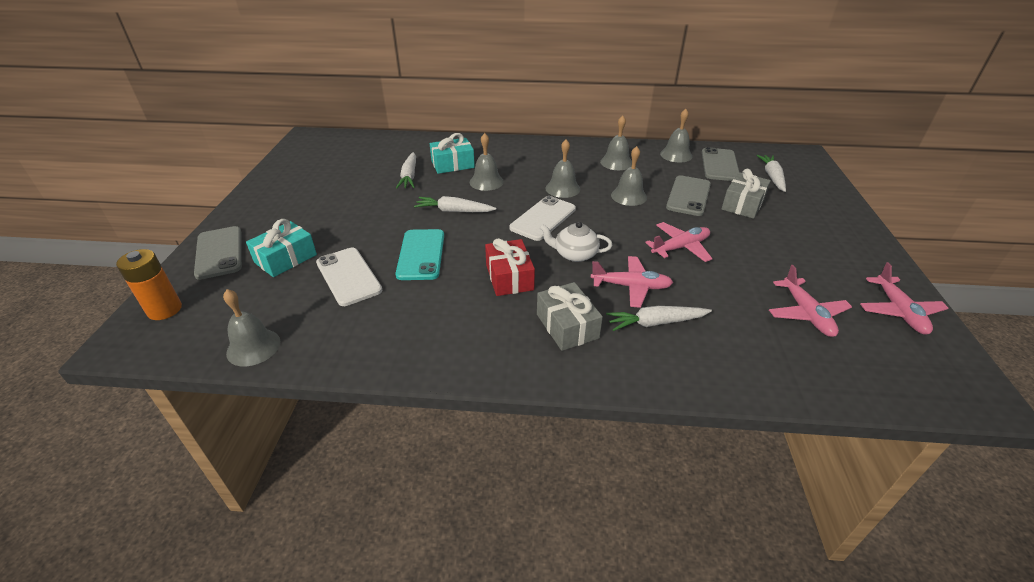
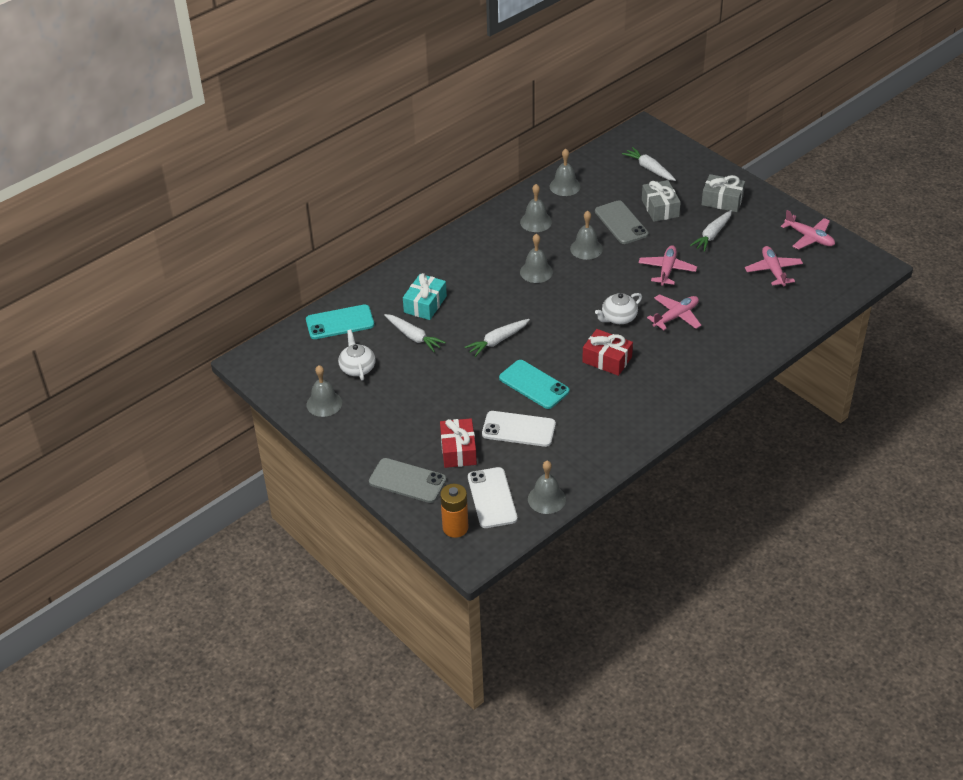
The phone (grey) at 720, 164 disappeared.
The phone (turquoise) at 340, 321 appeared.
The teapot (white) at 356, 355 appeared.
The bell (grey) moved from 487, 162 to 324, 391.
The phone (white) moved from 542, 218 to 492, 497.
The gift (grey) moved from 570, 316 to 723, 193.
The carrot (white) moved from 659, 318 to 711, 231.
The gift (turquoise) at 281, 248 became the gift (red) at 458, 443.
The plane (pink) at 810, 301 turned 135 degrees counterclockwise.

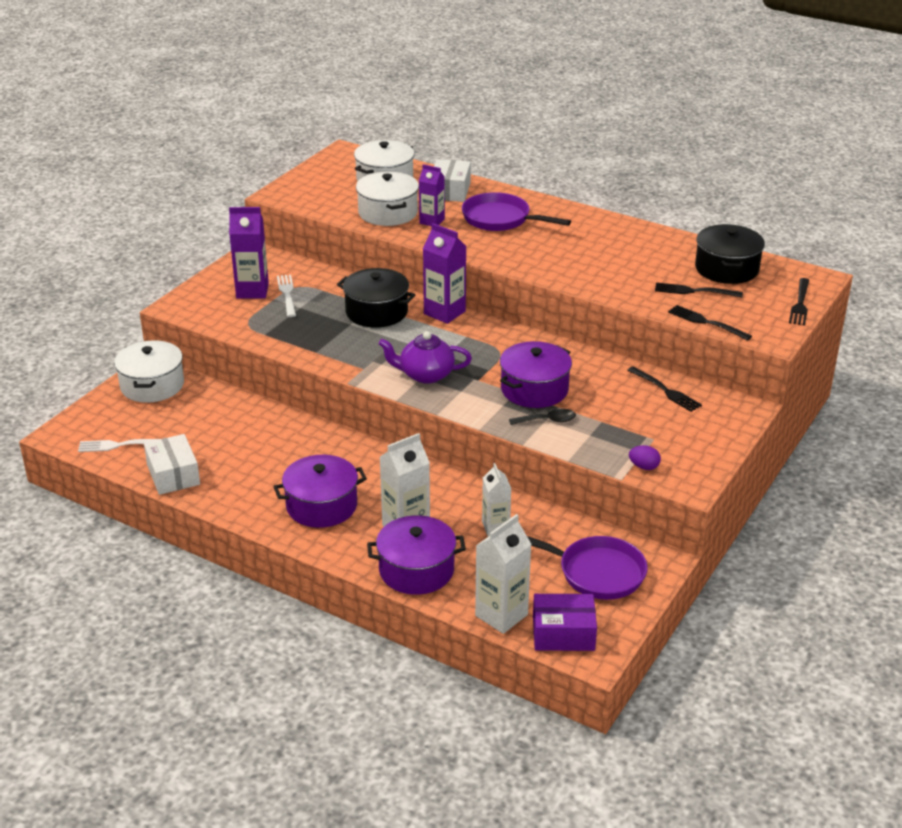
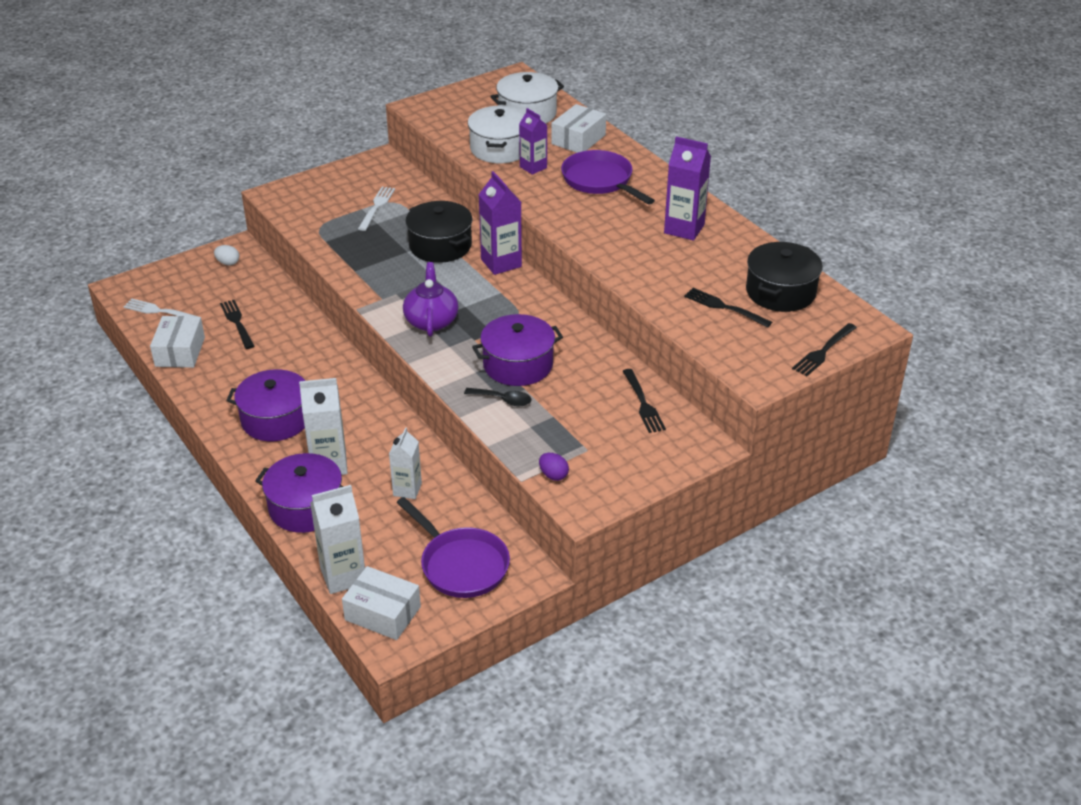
The carton (purple) moved from 249, 253 to 687, 188.
The fork (black) moved from 710, 323 to 237, 324.
The pot (white) at 149, 371 was replaced by the egg (white) at 226, 255.
The box (purple) at 565, 622 became the box (white) at 381, 603.
The teapot (purple) at 425, 357 turned 60 degrees clockwise.

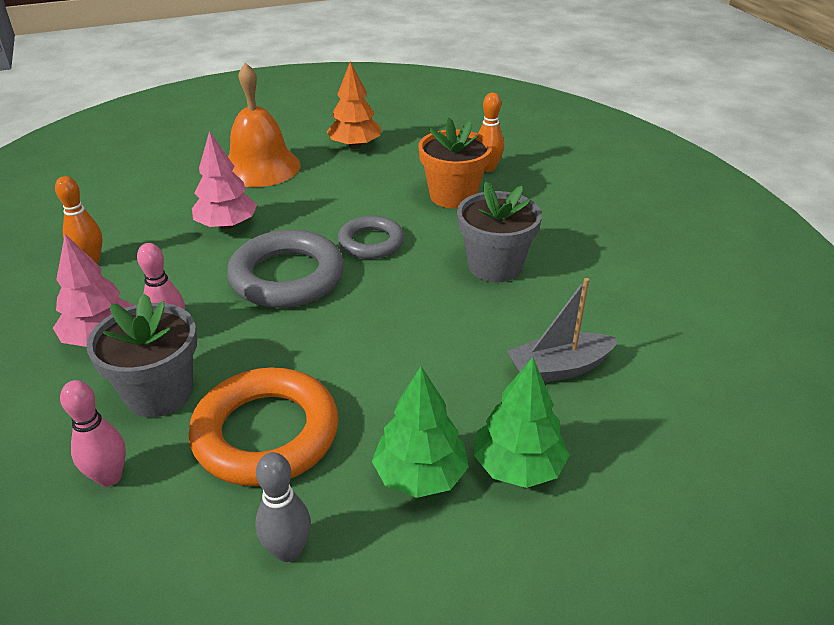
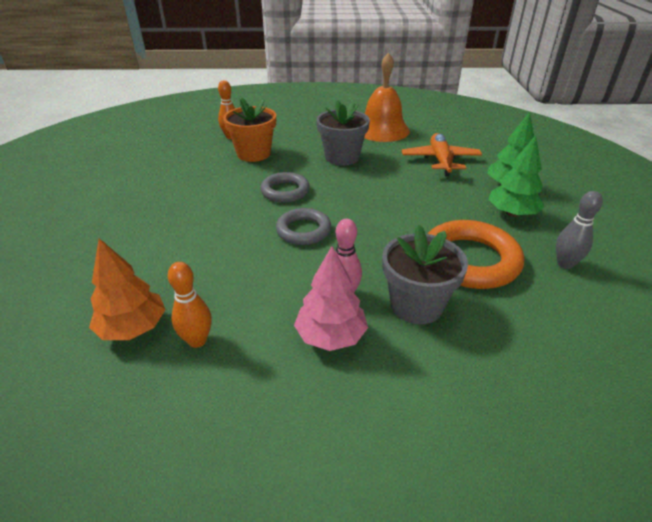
The bowling pin (pink) at 93, 433 disappeared.
The tree (pink) at 224, 180 disappeared.
The bell (orange) moved from 264, 125 to 387, 97.
The tree (orange) moved from 354, 105 to 127, 289.
The boat (grey) at 562, 330 was replaced by the plane (orange) at 442, 154.
The ring (grey) at 285, 269 changed to 0.61 times the size.

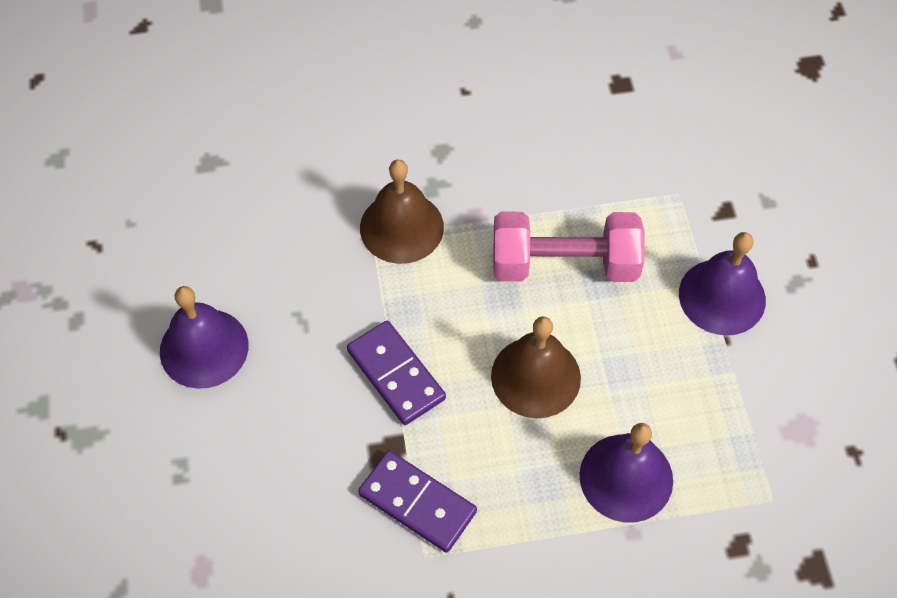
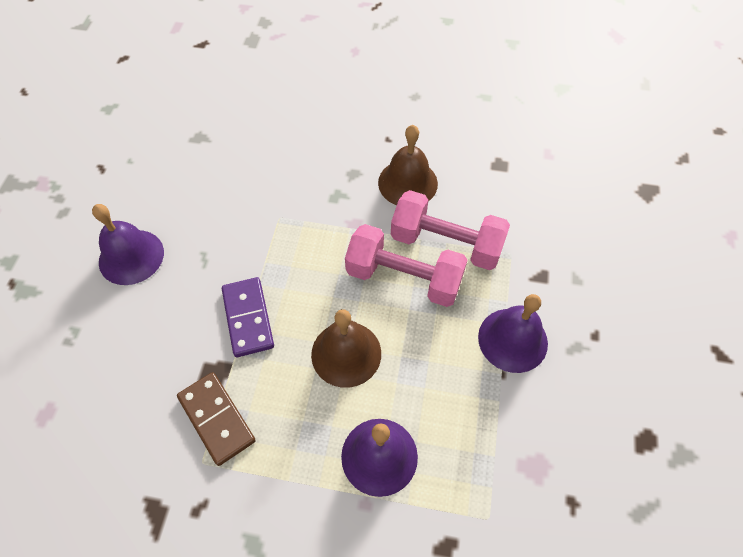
The dumbbell (pink) at 450, 230 appeared.
The bell (brown) moved from 402, 212 to 408, 165.
The domino (purple) at 417, 501 became the domino (brown) at 216, 419.

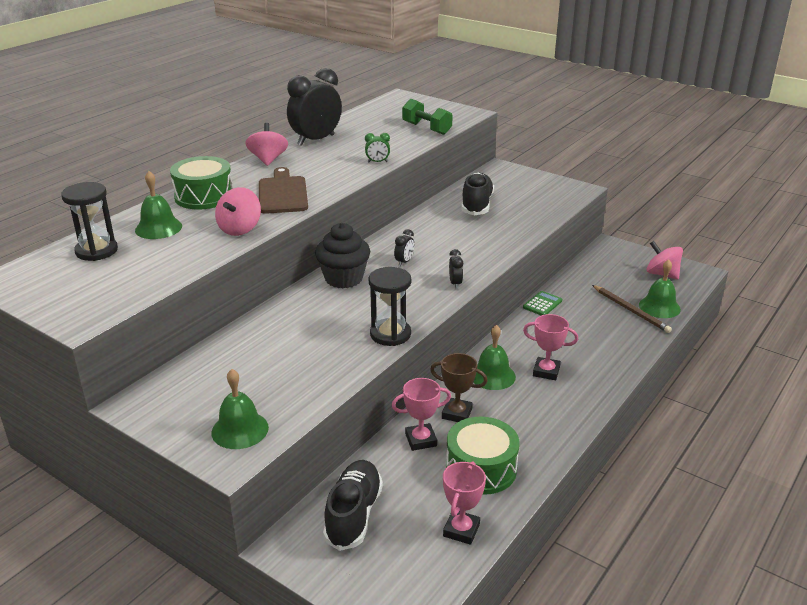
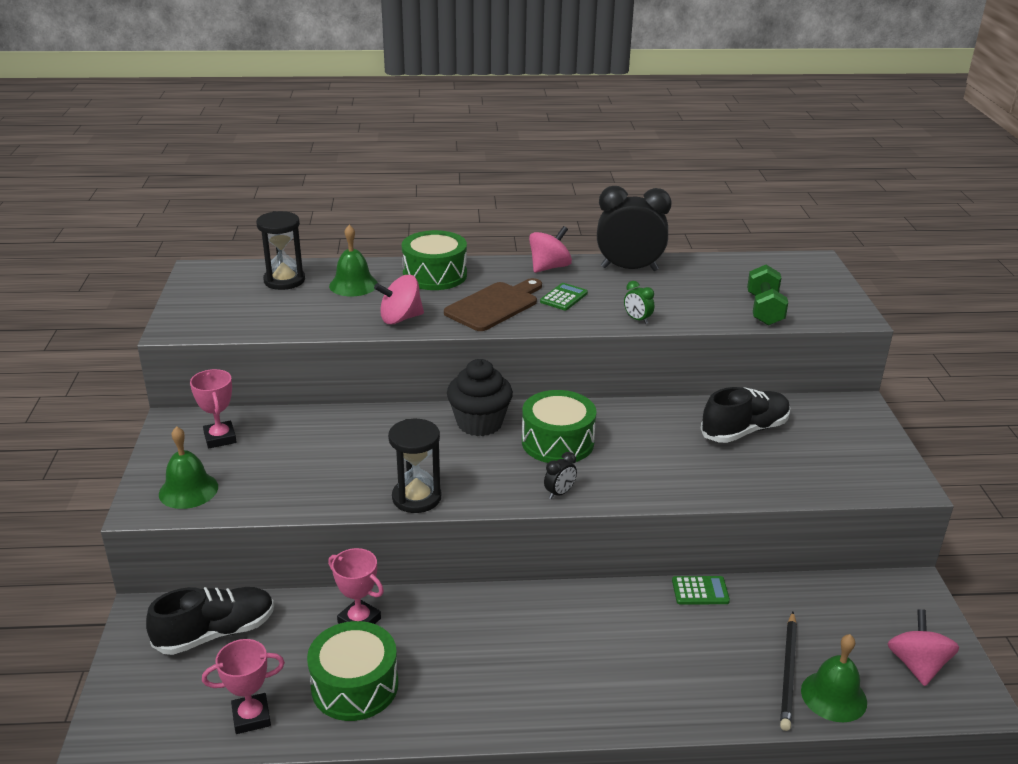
The trophy (brown) at 458, 387 disappeared.
The bell (green) at 494, 357 disappeared.
The calculator (green) at 564, 296 appeared.
The trophy (pink) moved from 550, 347 to 213, 408.
The clock (black) at 404, 247 was replaced by the drum (green) at 559, 426.
The pencil (brown) at 632, 309 became the pencil (black) at 788, 671.

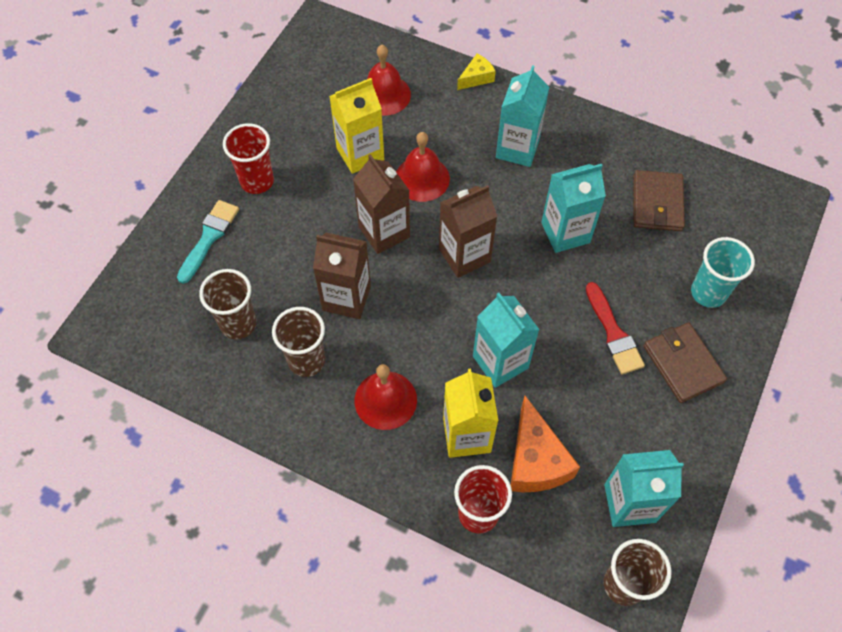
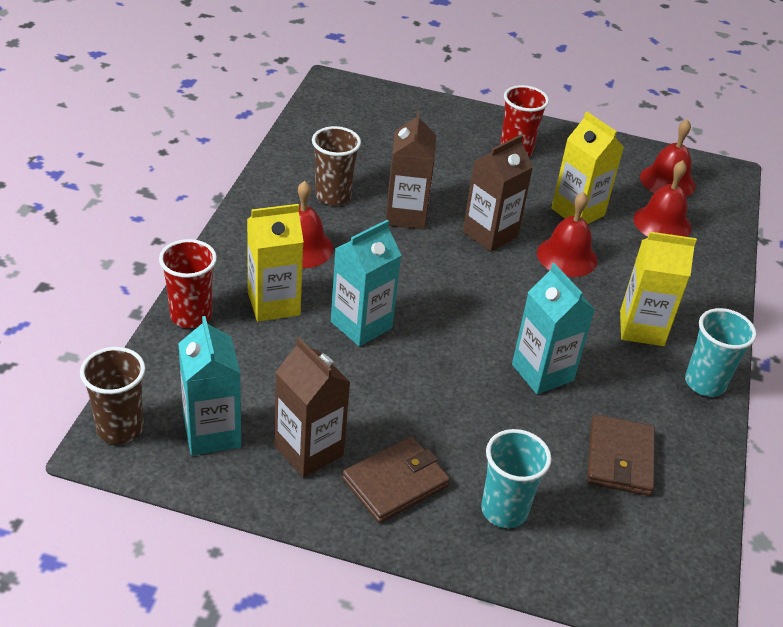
The brush (turquoise) at 208, 242 disappeared.
The cup (brown) at 228, 304 disappeared.
The cheese (yellow) at 476, 72 disappeared.
The cheese (orange) at 545, 444 disappeared.
The brush (red) at 615, 328 disappeared.
The bell (red) at 667, 158 appeared.
The cup (turquoise) at 721, 352 appeared.
The carton (brown) moved from 468, 231 to 312, 407.
The carton (turquoise) at 522, 116 became the carton (yellow) at 658, 289.
The wallet (brown) at 659, 200 turned 75 degrees counterclockwise.

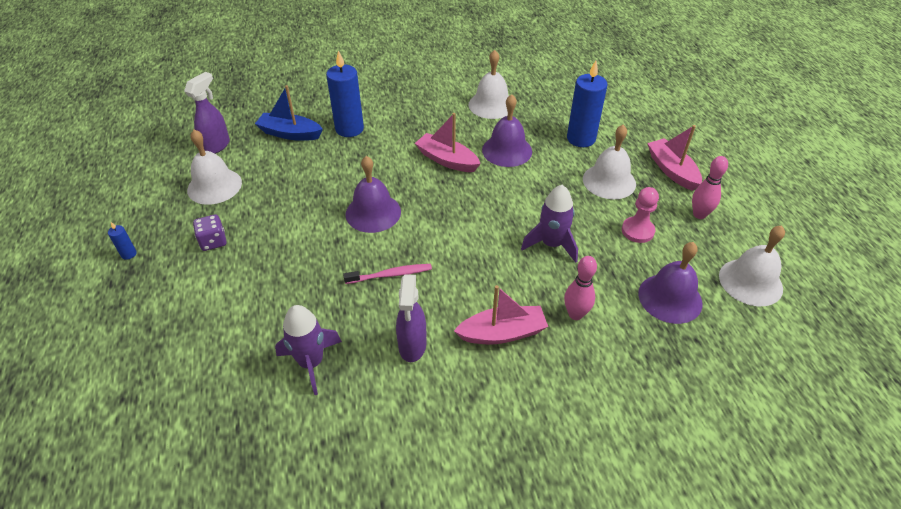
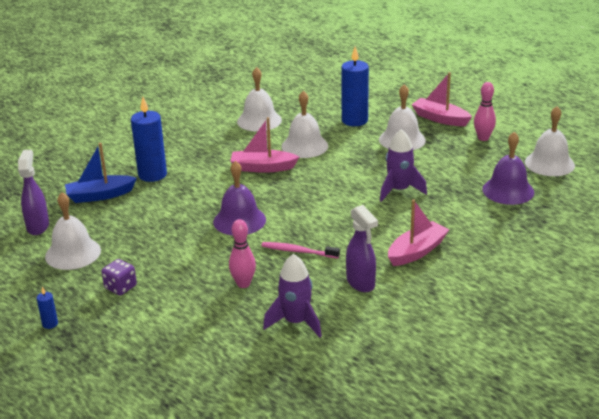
The pawn (pink) at 640, 215 disappeared.
The bowling pin (pink) moved from 580, 288 to 242, 253.
The bell (purple) at 507, 130 became the bell (white) at 304, 124.
The toothbrush (pink) at 387, 274 turned 120 degrees counterclockwise.

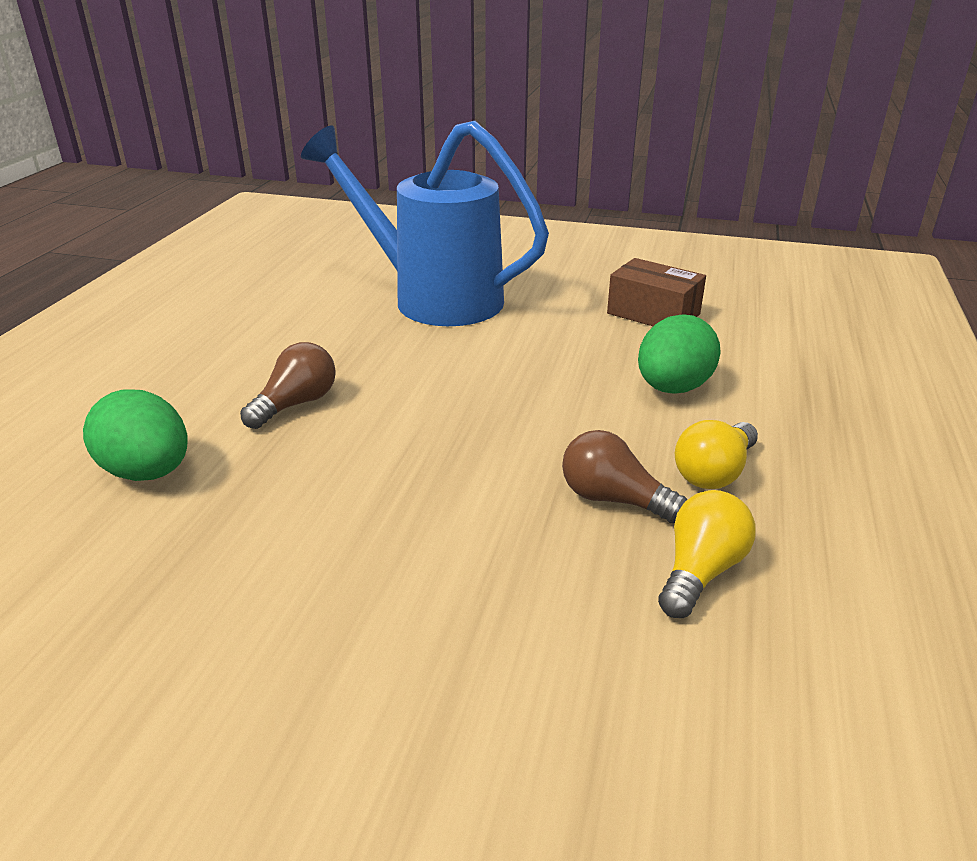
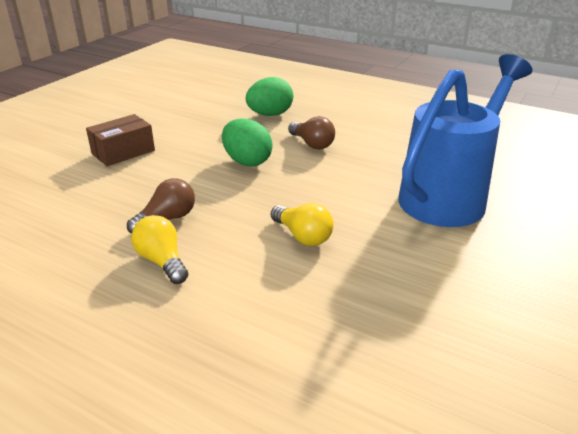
The box (brown) moved from 656, 292 to 120, 140.
The egg (green) moved from 679, 354 to 247, 142.
The light bulb (yellow) moved from 707, 554 to 302, 224.

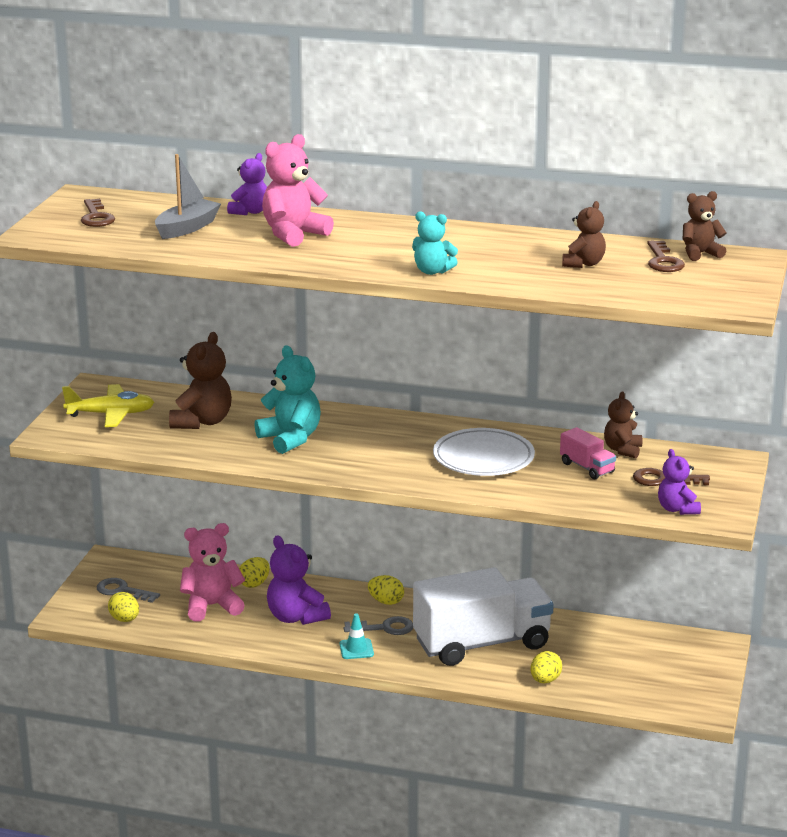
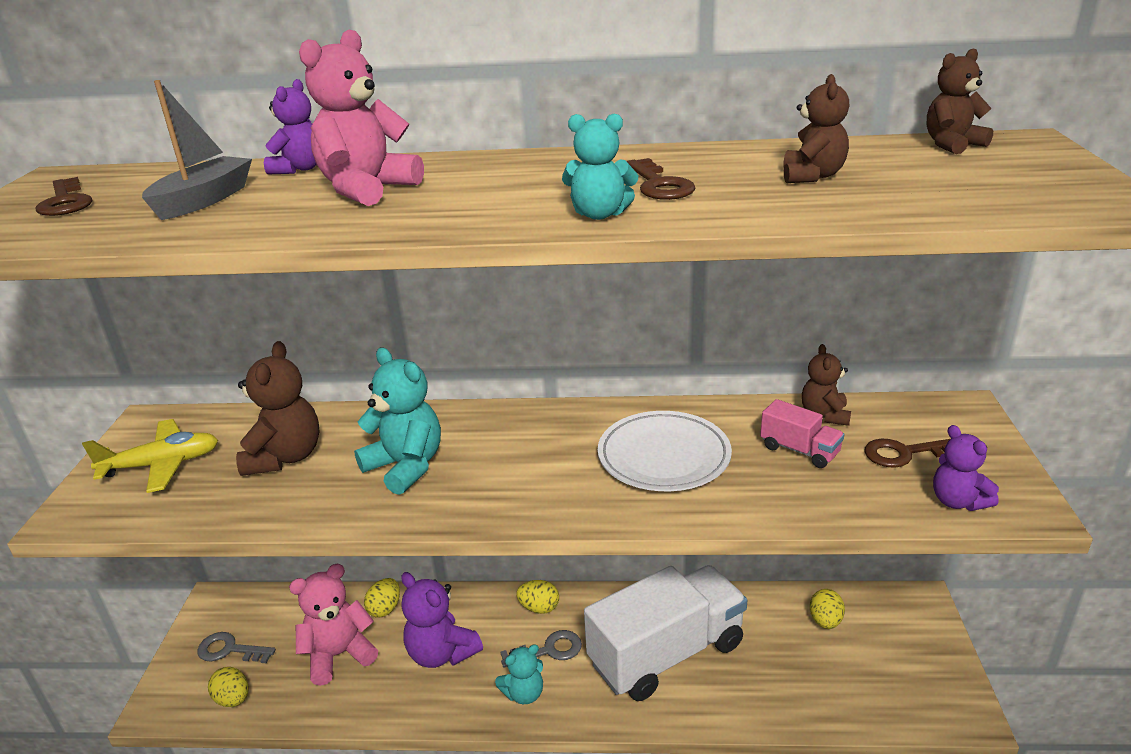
The egg (yellow) moved from 546, 667 to 827, 609.
The key (brown) moved from 666, 256 to 661, 179.
The traffic cone (turquoise) at 356, 636 was replaced by the teddy bear (turquoise) at 519, 674.

